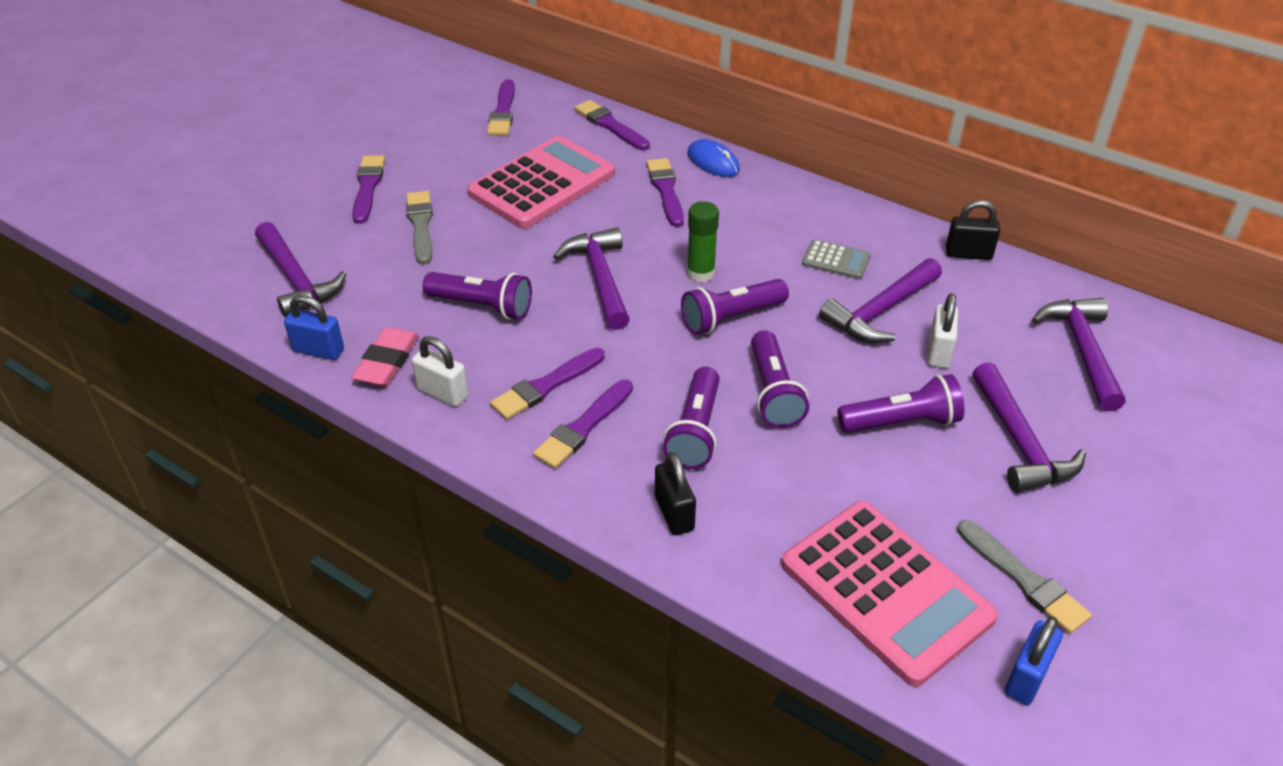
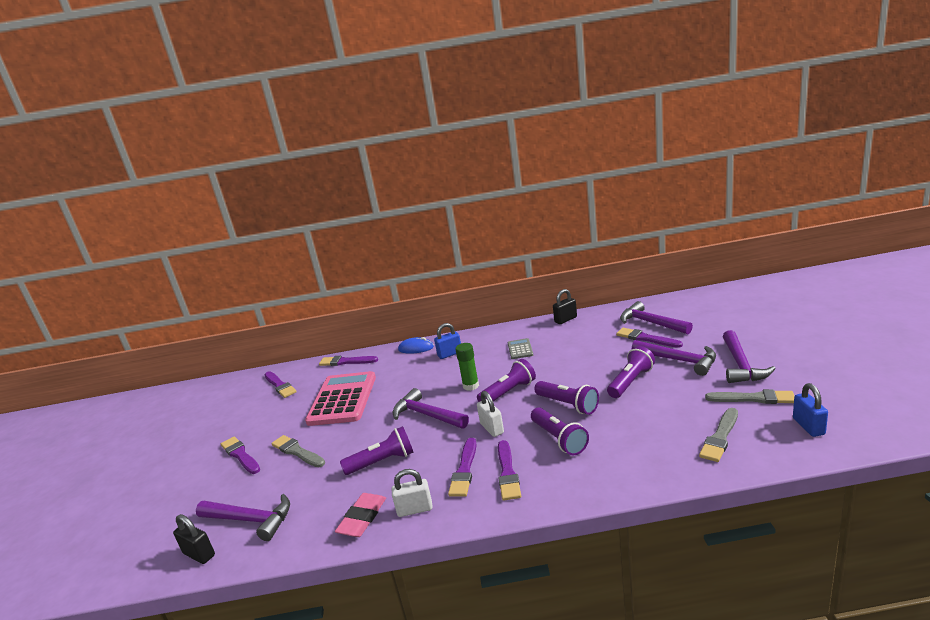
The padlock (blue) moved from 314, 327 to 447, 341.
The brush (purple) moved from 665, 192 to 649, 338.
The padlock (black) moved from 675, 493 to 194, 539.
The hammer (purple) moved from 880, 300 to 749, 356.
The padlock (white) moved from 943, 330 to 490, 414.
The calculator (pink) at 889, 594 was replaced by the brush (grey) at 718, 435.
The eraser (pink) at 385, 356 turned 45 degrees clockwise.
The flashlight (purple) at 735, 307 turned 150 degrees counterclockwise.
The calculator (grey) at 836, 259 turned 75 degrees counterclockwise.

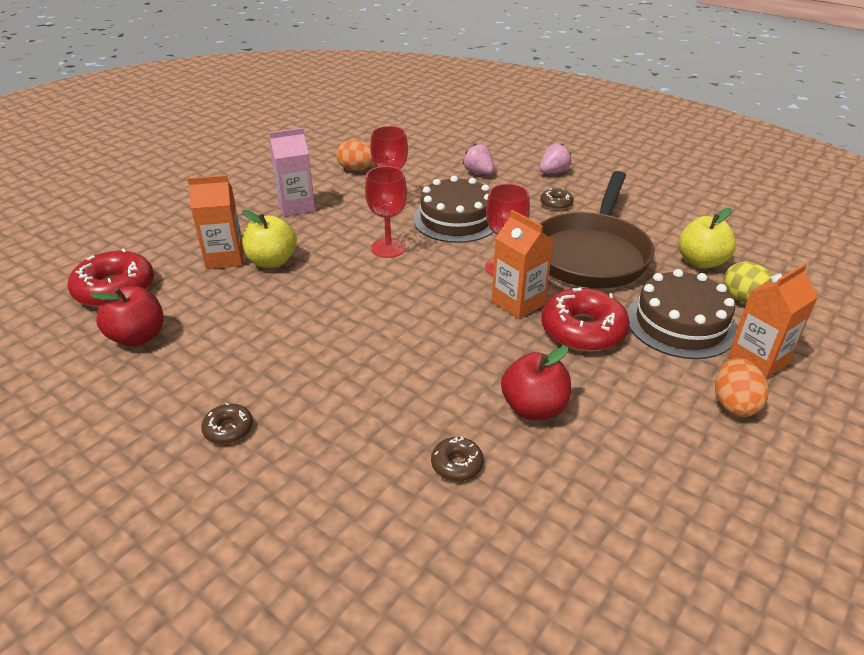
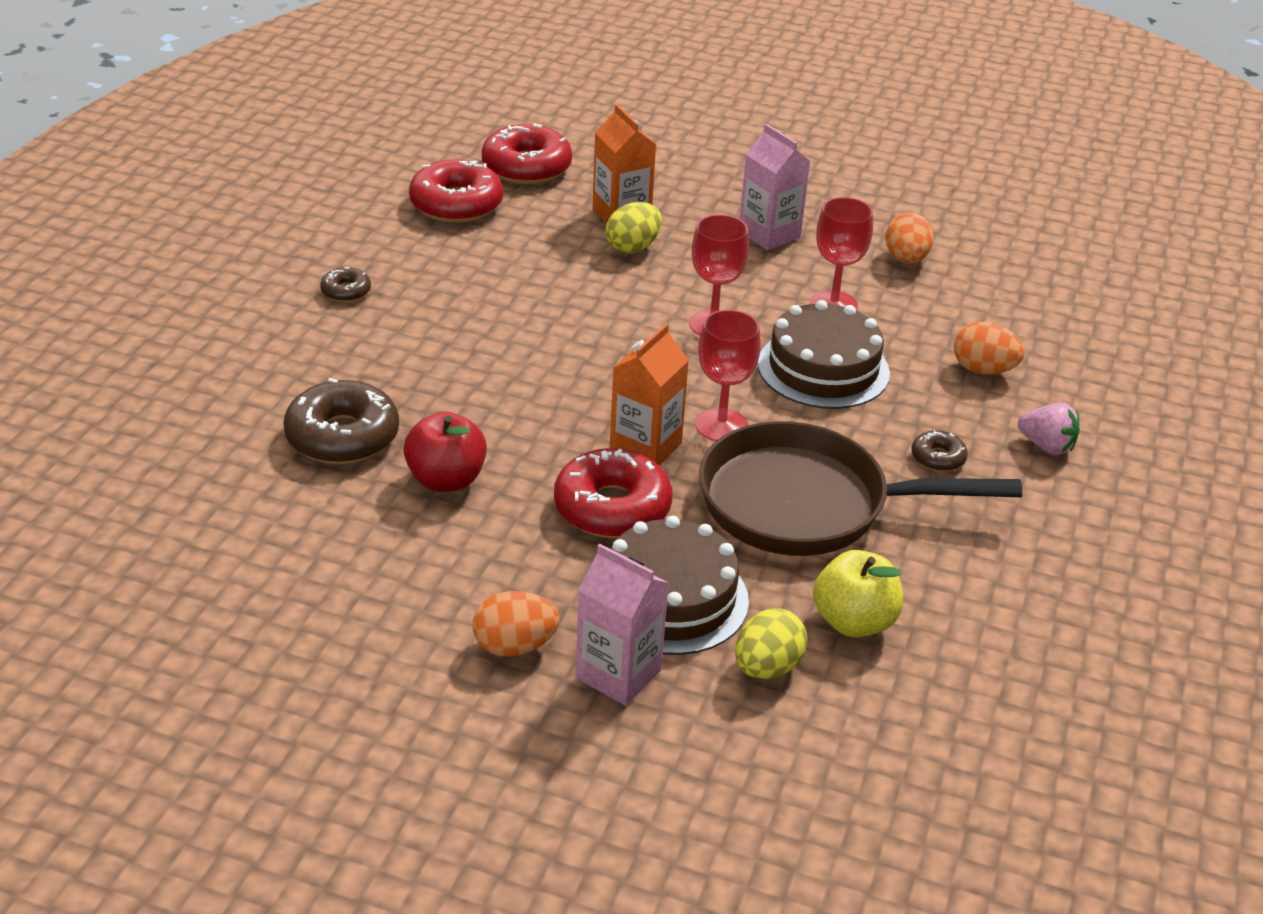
The apple (red) at 127, 316 was replaced by the donut (red) at 456, 191.
The apple (yellow) at 269, 239 was replaced by the egg (yellow) at 634, 227.
The strawberry (pink) at 479, 159 was replaced by the egg (orange) at 989, 348.
The carton (orange) at 773, 321 became the carton (pink) at 622, 625.
The donut (brown) at 457, 458 changed to 2.03 times the size.

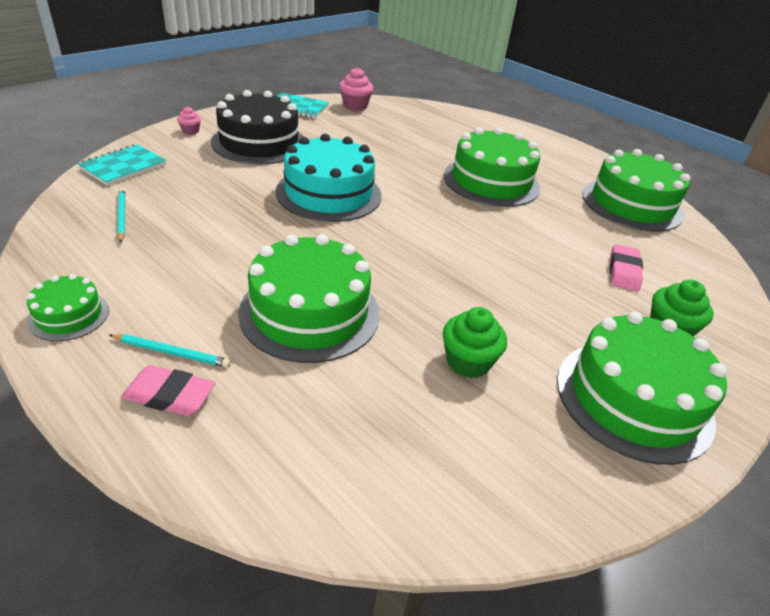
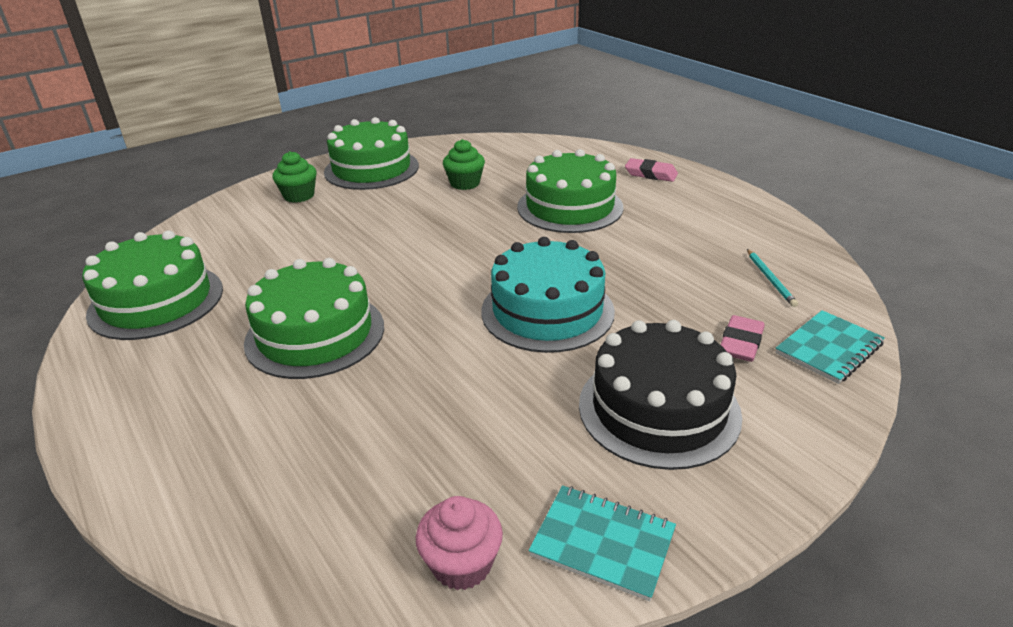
The cake (green) at 68, 307 disappeared.
The pencil (turquoise) at 170, 350 disappeared.
The cupcake (pink) at 189, 120 disappeared.
The eraser (pink) moved from 626, 268 to 742, 338.

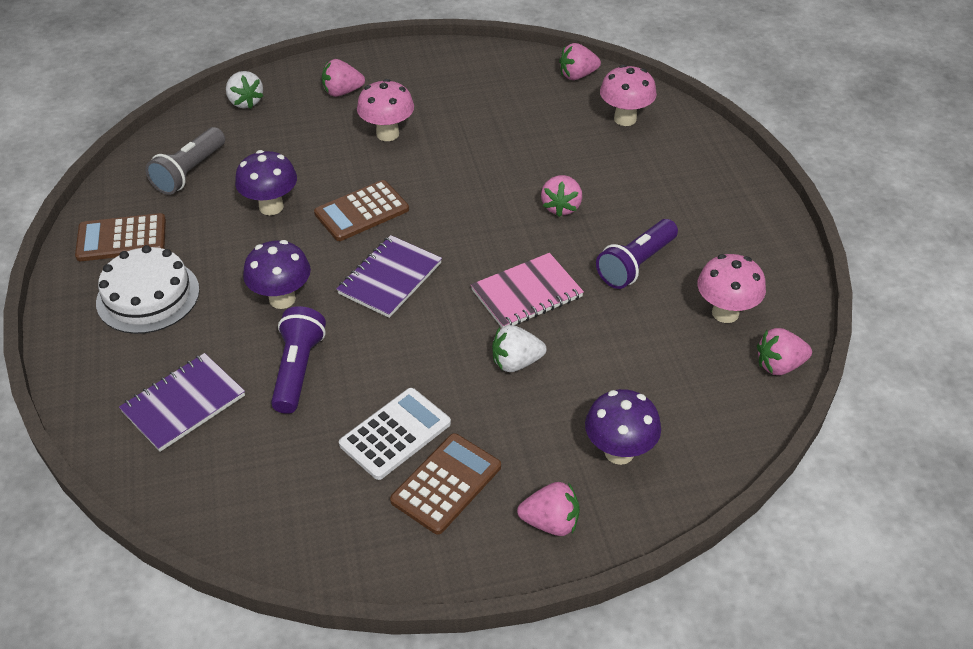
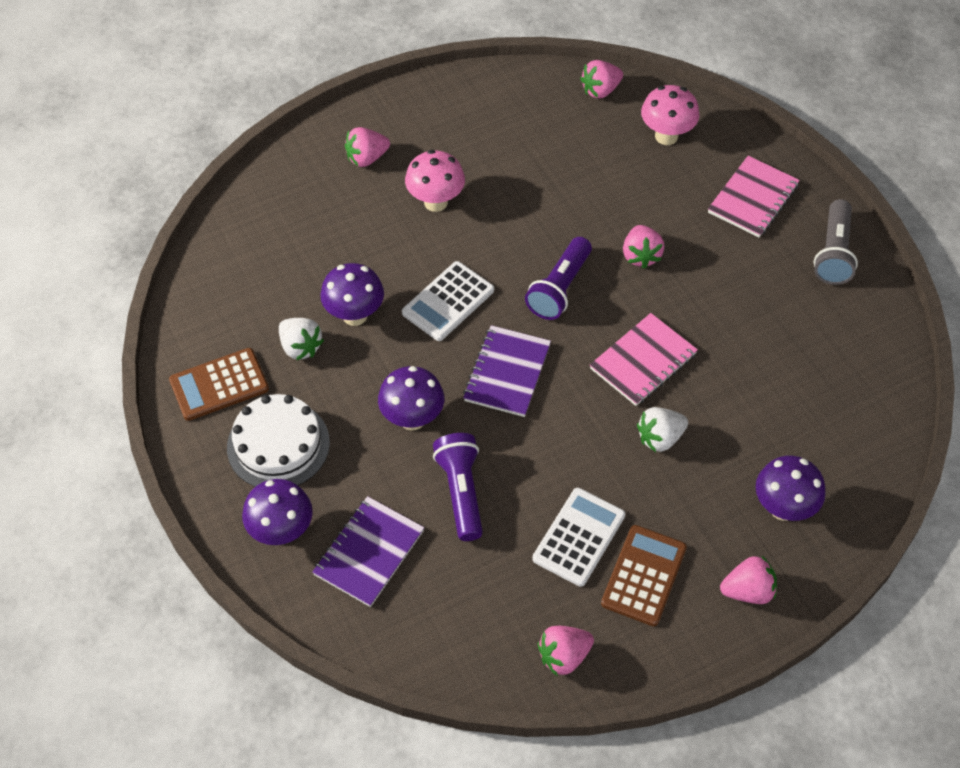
The mushroom (pink) at 731, 288 disappeared.
The mushroom (purple) at 277, 512 appeared.
The notebook (pink) at 754, 197 appeared.
The flashlight (grey) moved from 185, 161 to 836, 242.
The strawberry (white) moved from 244, 89 to 301, 339.
The flashlight (purple) moved from 637, 254 to 558, 278.
The strawberry (pink) moved from 784, 351 to 565, 651.
The calculator (brown) at 361, 210 became the calculator (white) at 448, 301.

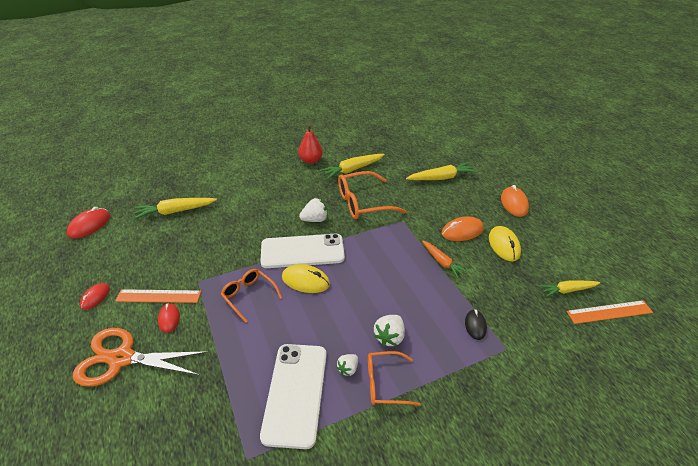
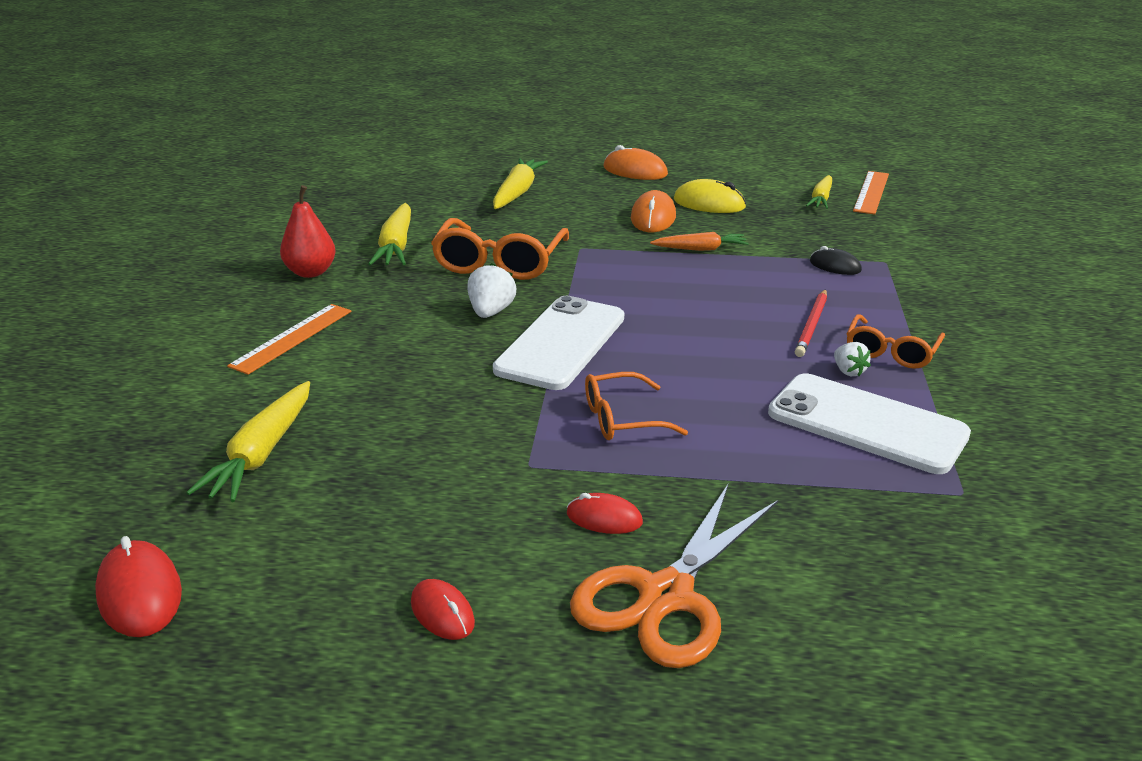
The mouse (yellow) at 306, 278 disappeared.
The ruler (orange) moved from 158, 296 to 289, 339.
The strawberry (white) at 389, 330 was replaced by the pencil (red) at 811, 323.

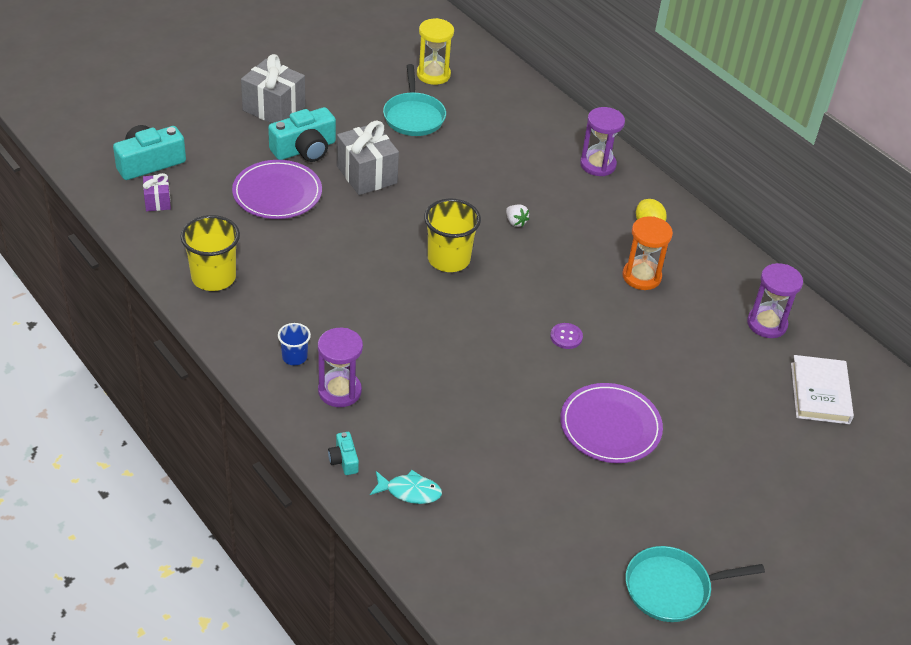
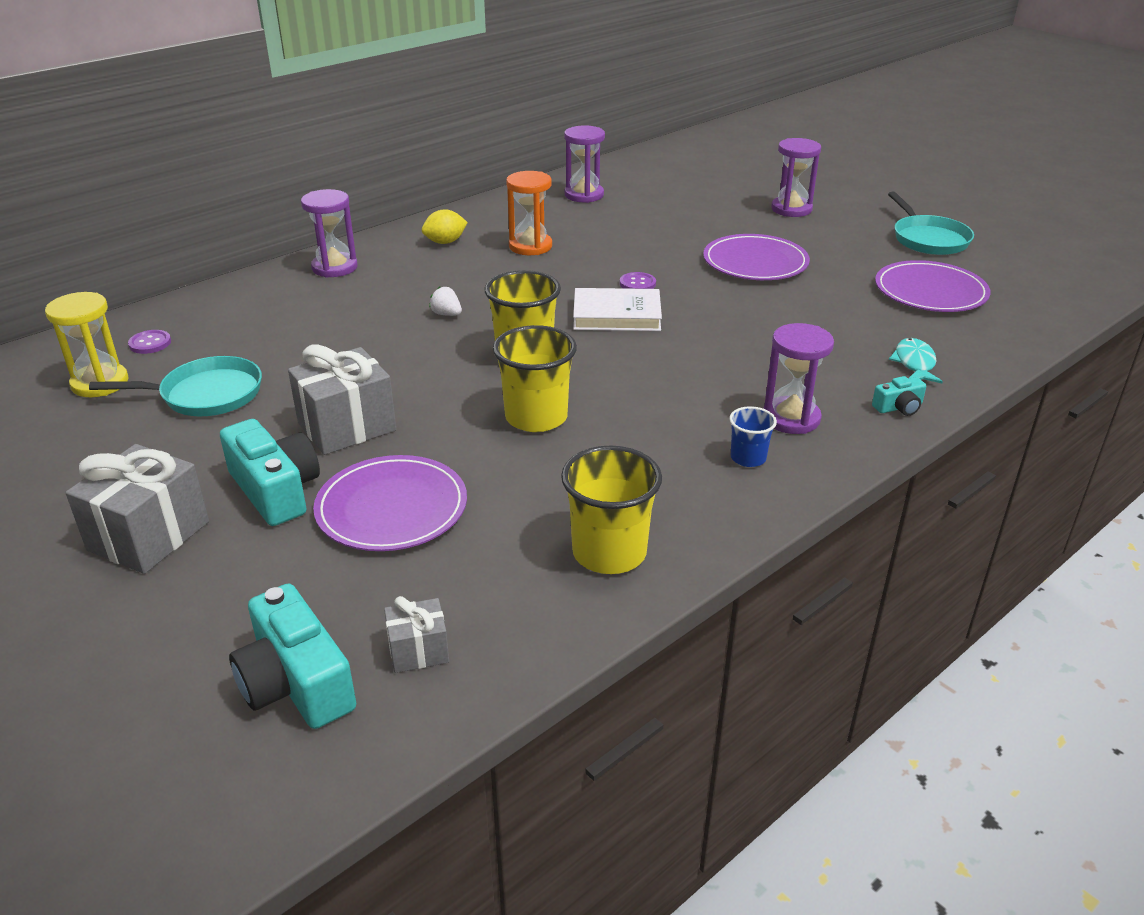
The button (purple) at 149, 342 appeared.
The cup (yellow) at 535, 378 appeared.
The hourglass (purple) at 796, 177 appeared.
The plate (purple) at 932, 286 appeared.
The book (white) moved from 822, 389 to 617, 309.
The gift (purple) at 157, 192 became the gift (grey) at 416, 634.
The strawberry (white) at 517, 215 turned 105 degrees counterclockwise.

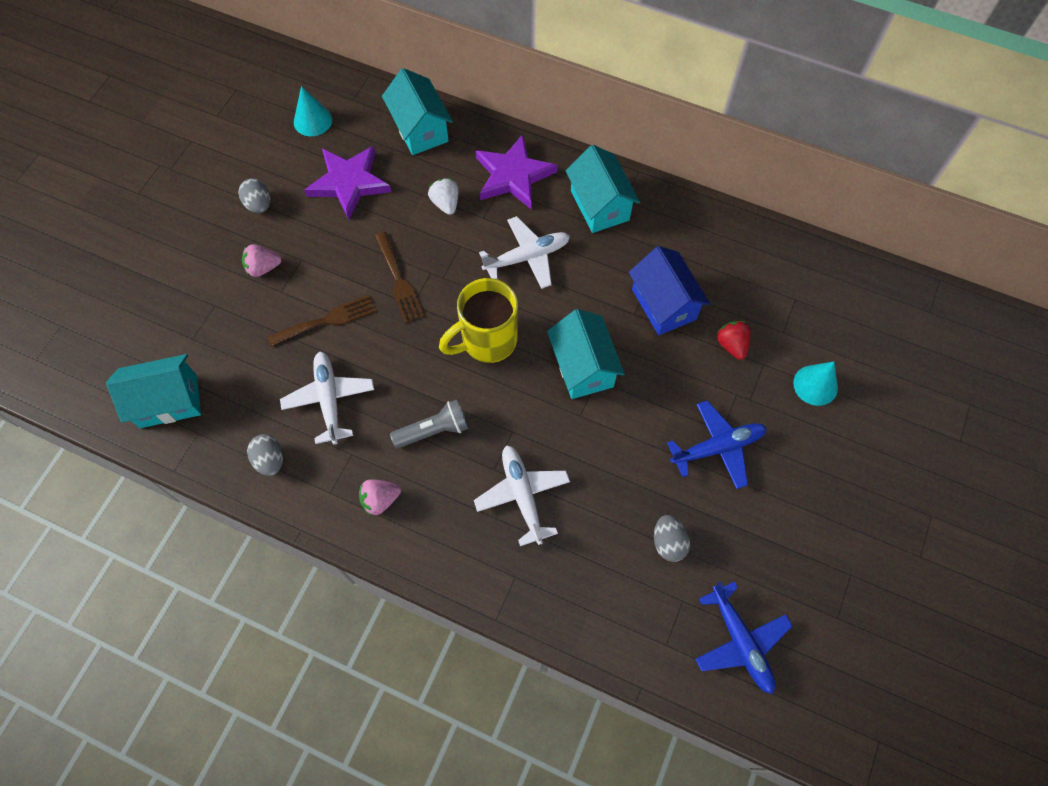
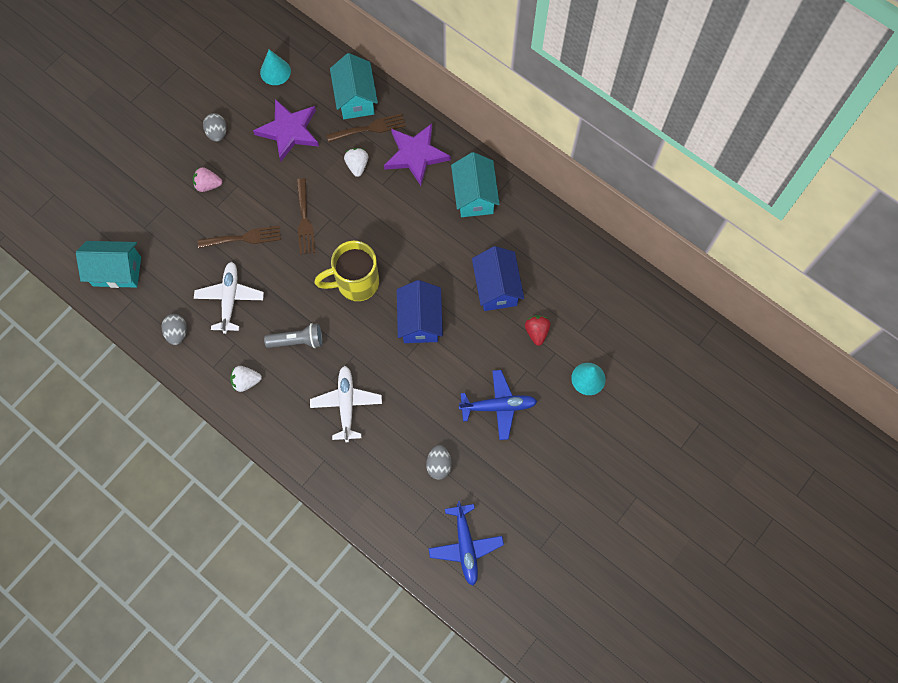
The plane (white) at 524, 252 disappeared.
The fork (brown) at 366, 127 appeared.
The strawberry (pink) at 380, 497 became the strawberry (white) at 246, 379.
The house (turquoise) at 586, 354 became the house (blue) at 420, 311.

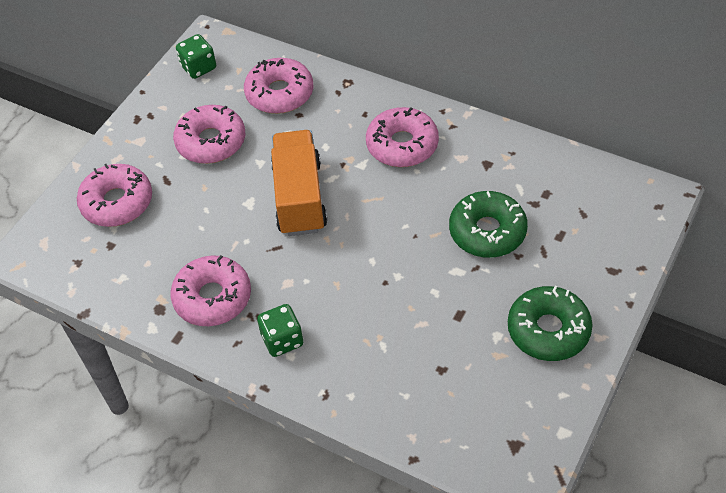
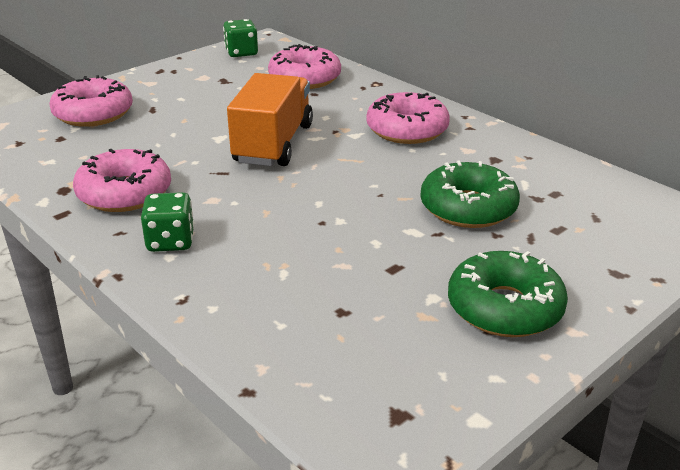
The donut (pink) at 209, 134 disappeared.

